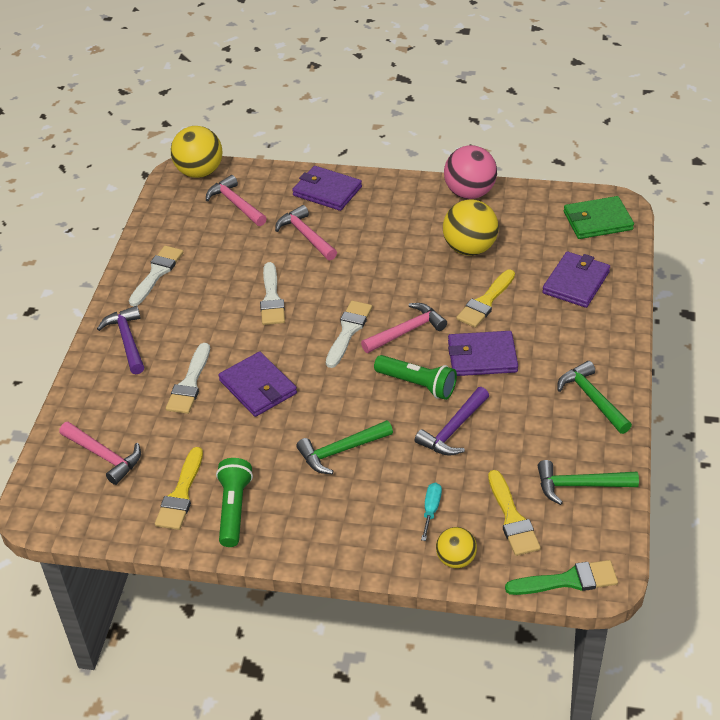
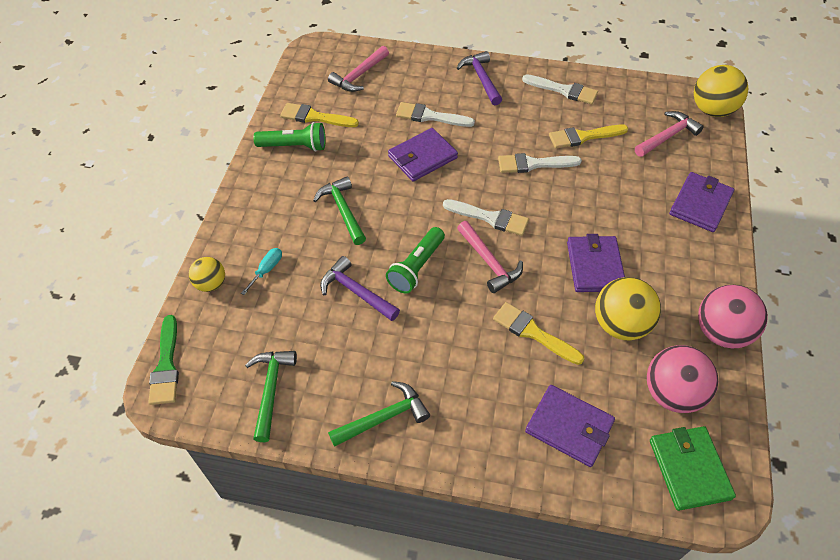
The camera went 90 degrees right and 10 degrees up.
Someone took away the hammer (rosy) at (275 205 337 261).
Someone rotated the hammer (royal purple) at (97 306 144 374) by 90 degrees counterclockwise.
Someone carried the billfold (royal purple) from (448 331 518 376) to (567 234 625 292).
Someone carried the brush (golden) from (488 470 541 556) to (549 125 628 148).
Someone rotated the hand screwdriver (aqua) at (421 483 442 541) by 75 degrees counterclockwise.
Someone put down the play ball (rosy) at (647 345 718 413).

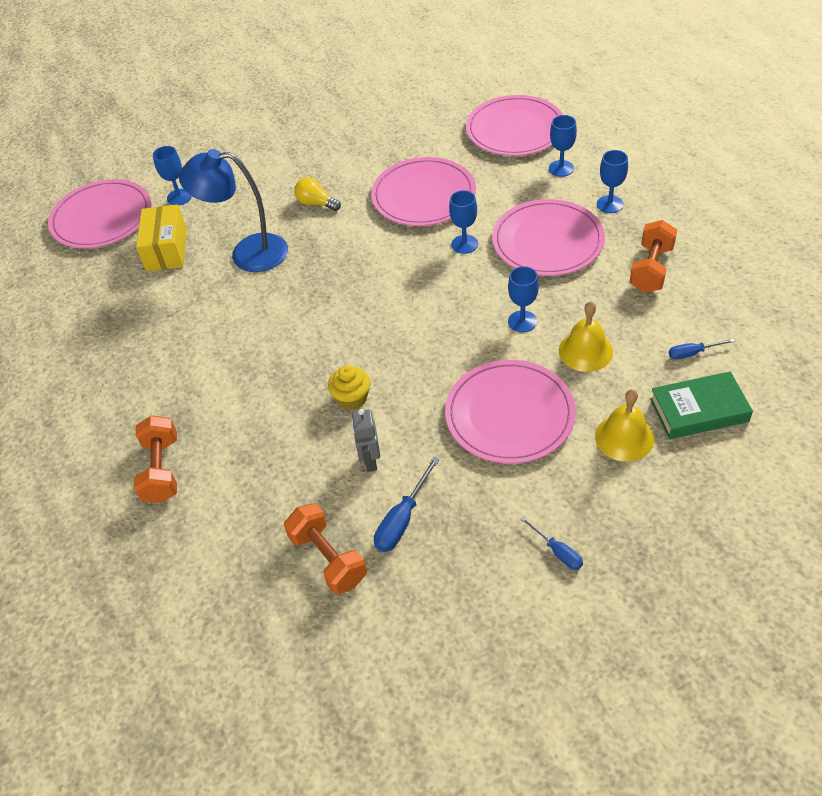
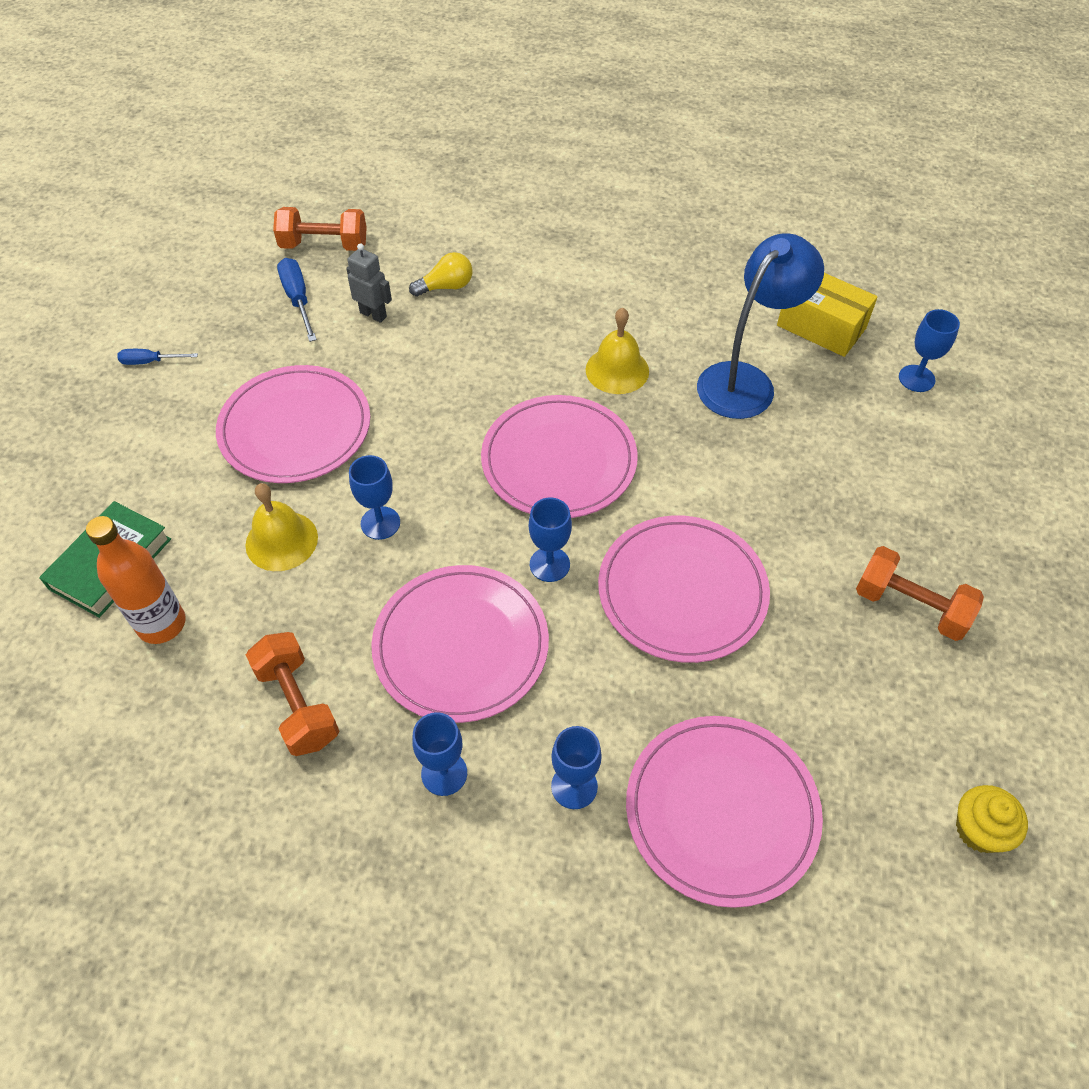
The camera went 125 degrees right and 5 degrees up.
Someone carried the bulb (golden) from (294 177 341 211) to (409 252 472 296).
Someone carried the flat dish (rosy) from (48 179 151 249) to (481 395 638 518).
Someone swapped the hand screwdriver (blue) at (669 339 735 360) for the bottle (orange-coloured) at (86 516 186 644).
Someone carried the cupcake (golden) from (328 366 371 410) to (956 785 1028 853).
Someone carried the hand bell (golden) from (595 389 654 462) to (586 308 649 394).
Someone carried the free weight (orange-coloured) from (134 415 177 503) to (856 546 984 641).

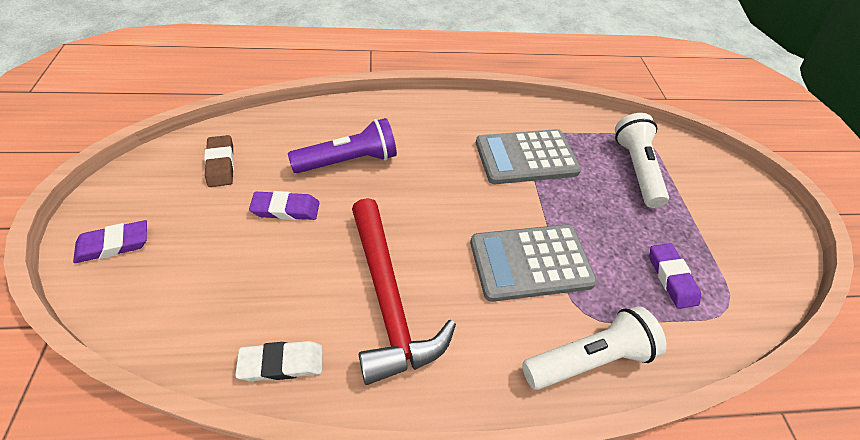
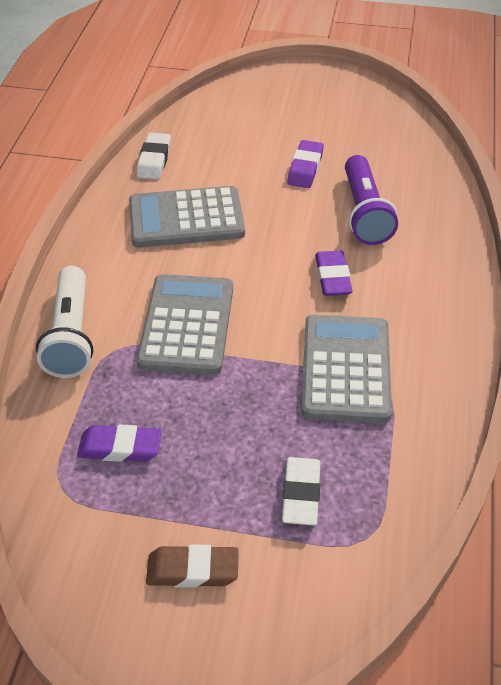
The camera went 110 degrees right and 5 degrees down.
Someone swapped the torch (white) at (615 113 669 208) for the gum eraser (white) at (282 457 321 525).
Someone carried the gum eraser (brown) from (204 135 234 187) to (146 545 239 588).
Someone swapped the hammer (scarlet) at (352 198 456 385) for the calculator (grey) at (129 186 245 248).
Someone carried the gum eraser (royal purple) from (73 220 147 263) to (315 251 353 296).

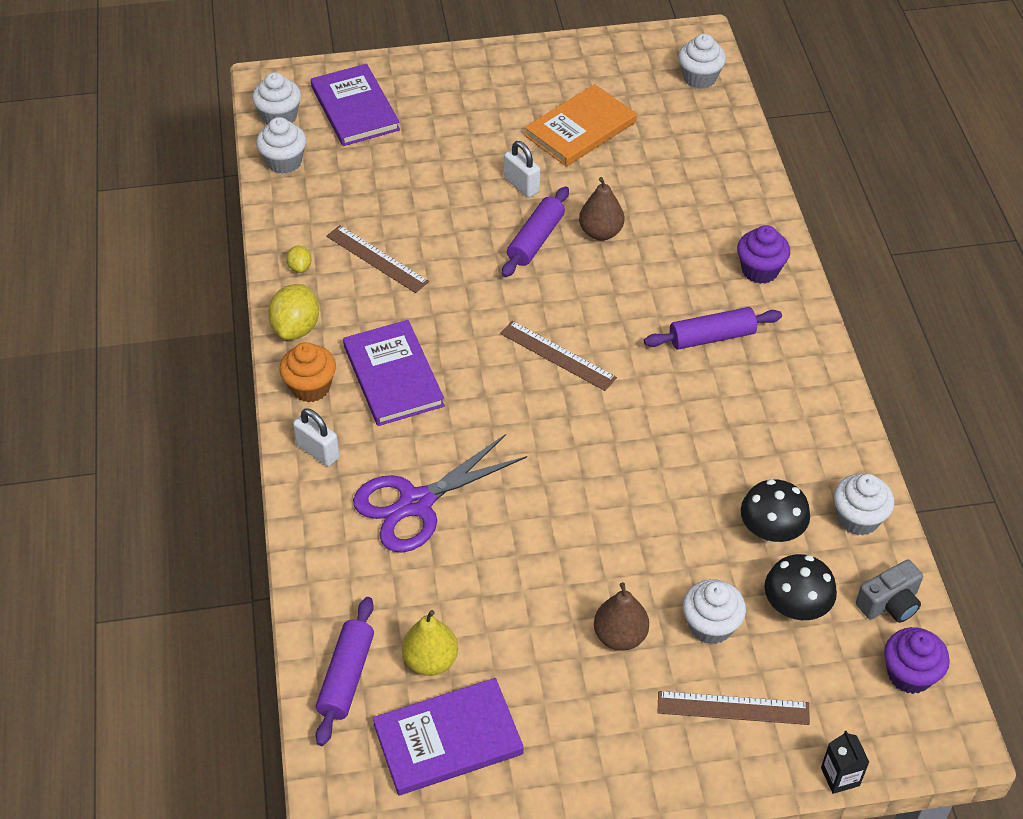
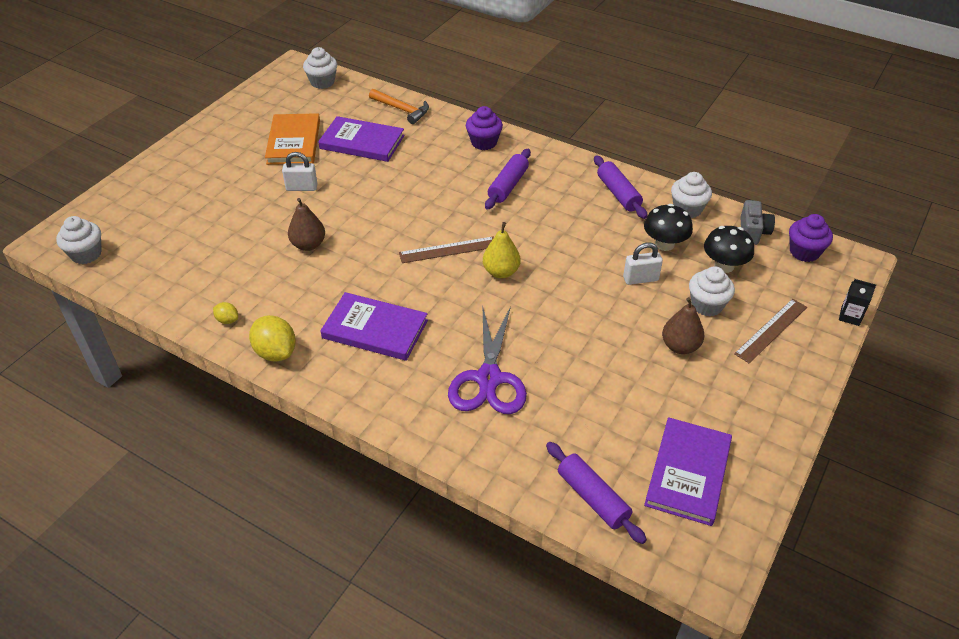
The camera went 50 degrees left and 5 degrees down.
Someone carried the book (royal purple) from (311 64 400 146) to (318 116 404 162).
Someone took away the cupcake (white) at (256 117 306 174).
Someone carried the pear (brown) from (579 177 624 241) to (288 198 325 251).
Someone carried the pastry roller (royal purple) from (502 186 569 277) to (594 155 648 219).
Someone took away the measuring stick (brown) at (326 225 429 293).
Someone took away the cupcake (orange-coloured) at (279 342 336 402).
Someone carried the padlock (white) from (293 408 340 467) to (623 242 663 285).
Someone carried the pear (golden) from (402 610 458 676) to (483 222 520 278).
Someone put down the hammer (orange-coloured) at (369 89 429 124).

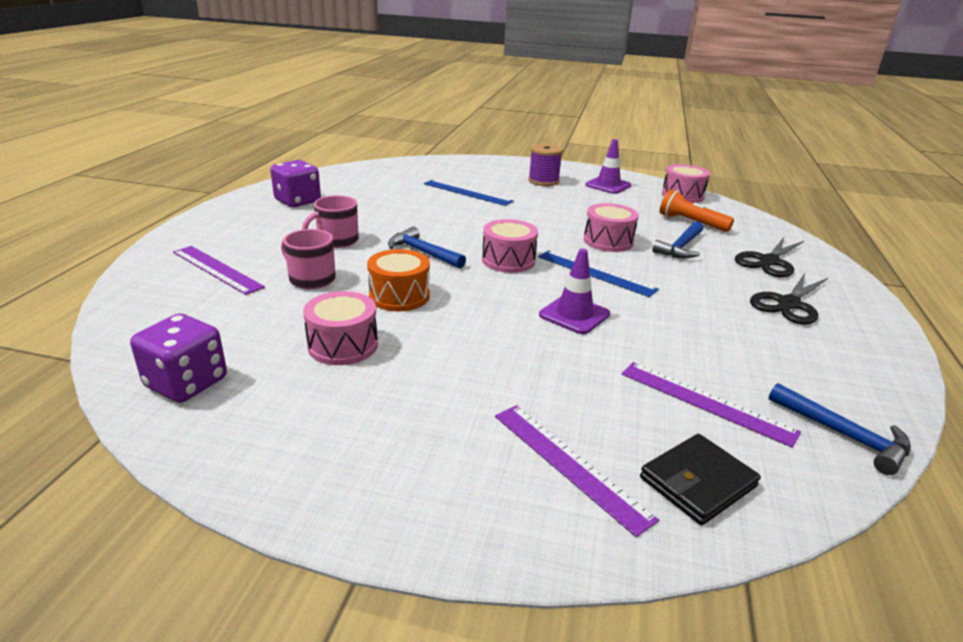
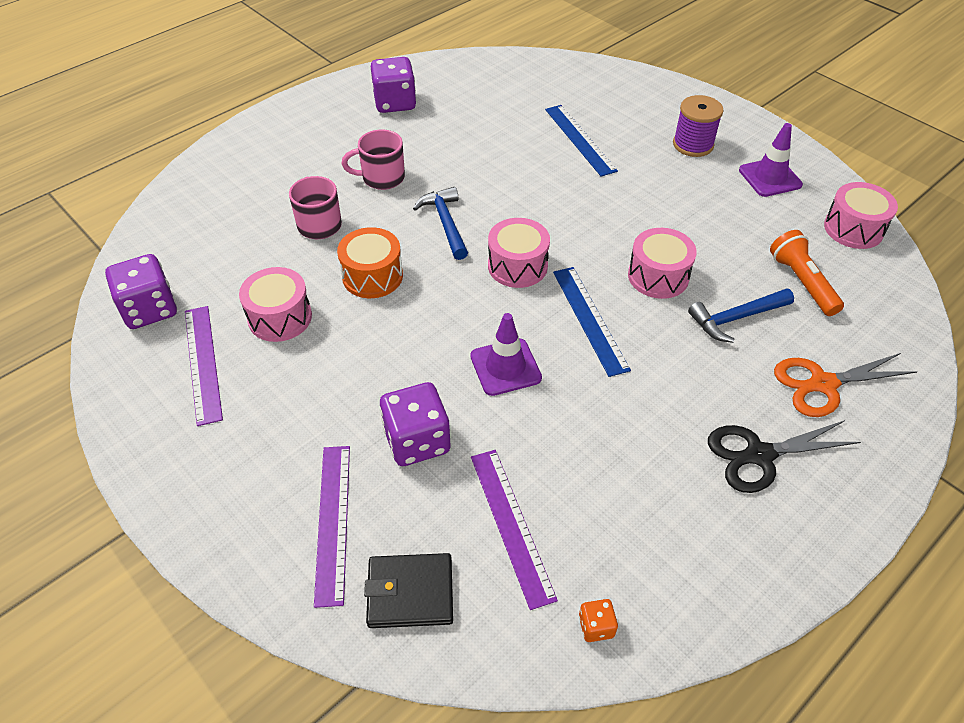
The camera went 35 degrees right and 20 degrees up.
Someone repainted the pair of scissors (black) at (735 237 804 277), which became the pair of scissors (orange-coloured) at (774 353 918 417).
Someone carried the measuring stick (royal purple) from (173 246 265 295) to (185 306 223 426).
Someone swapped the hammer (blue) at (769 383 911 475) for the dice (orange-coloured) at (579 599 618 642).
Someone put down the dice (royal purple) at (380 382 451 466).

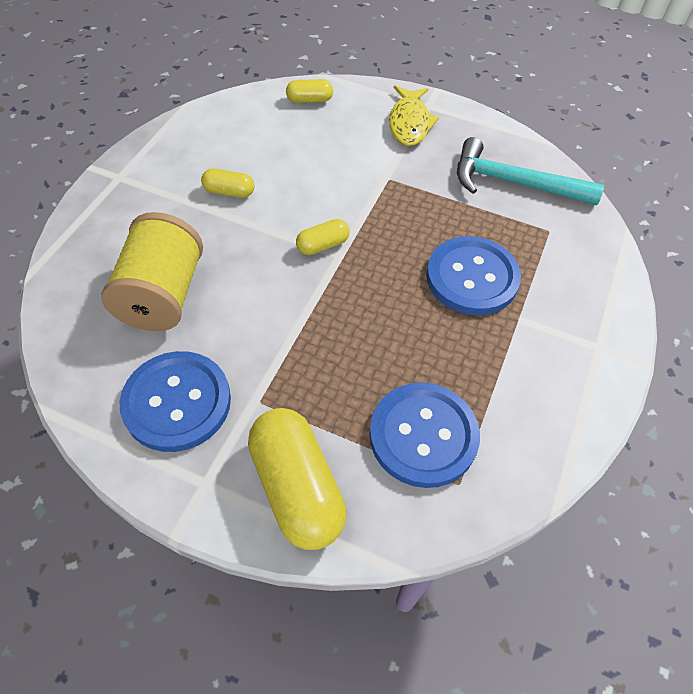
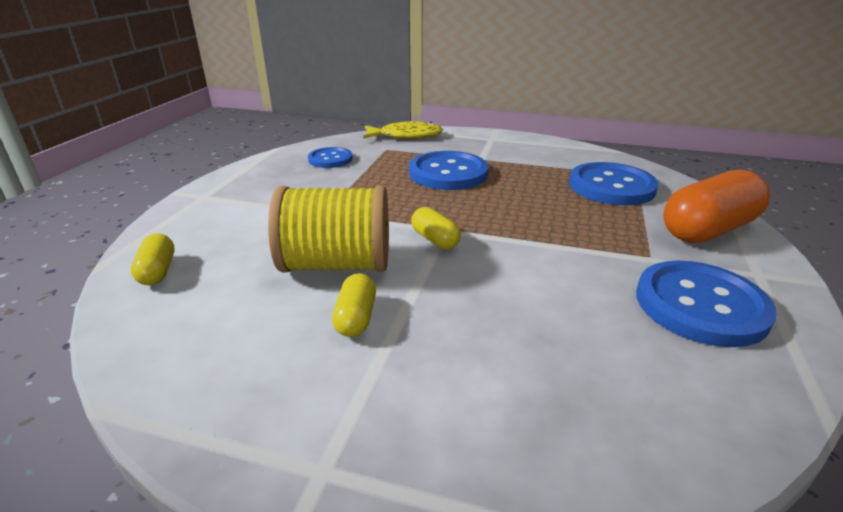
The camera went 95 degrees left and 25 degrees down.
Someone carried the toy fish (golden) from (389 86 439 146) to (363 121 443 139).
Someone swapped the hammer (aqua) at (457 137 604 205) for the shirt button (blue) at (308 147 353 168).
Someone carried the spool (golden) from (101 212 203 331) to (268 186 389 272).
Someone repainted the pill shape (golden) at (248 408 347 550), which became the pill shape (orange-coloured) at (663 170 770 243).

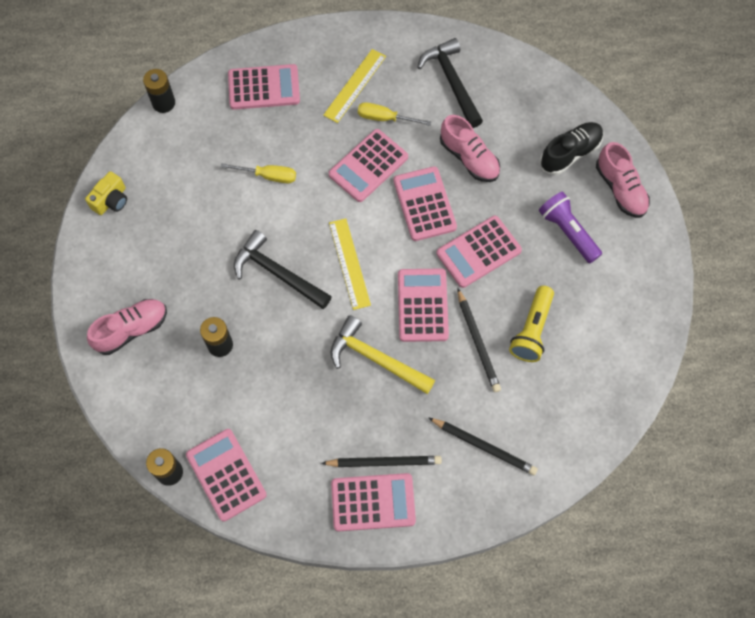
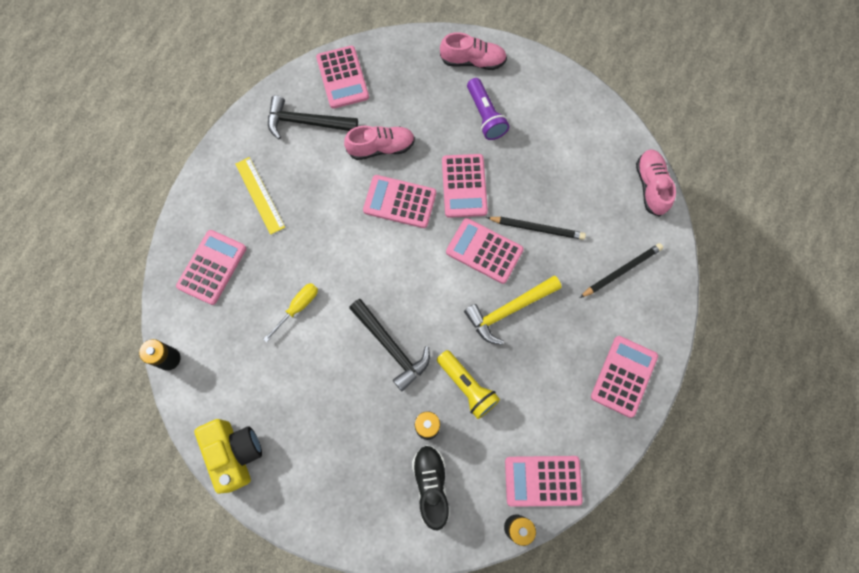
The camera went 60 degrees left and 5 degrees up.
Someone took away the hand screwdriver (golden) at (358 102 431 126).
Someone carried the sneaker (black) from (540 122 603 175) to (412 445 450 530).
Someone carried the calculator (rosy) from (329 129 408 202) to (316 46 369 109).
Someone scaled the photo camera (golden) at (85 171 127 215) by 1.68.
Someone rotated the torch (royal purple) at (539 192 602 263) by 105 degrees counterclockwise.
Someone took away the measuring stick (golden) at (329 218 371 310).
Someone rotated the hammer (black) at (234 230 332 309) by 105 degrees counterclockwise.
Someone carried the torch (golden) from (509 286 554 362) to (437 350 500 419).
Someone carried the sneaker (rosy) from (87 299 167 355) to (636 149 676 217).
Someone took away the lead pencil (black) at (321 456 442 467).

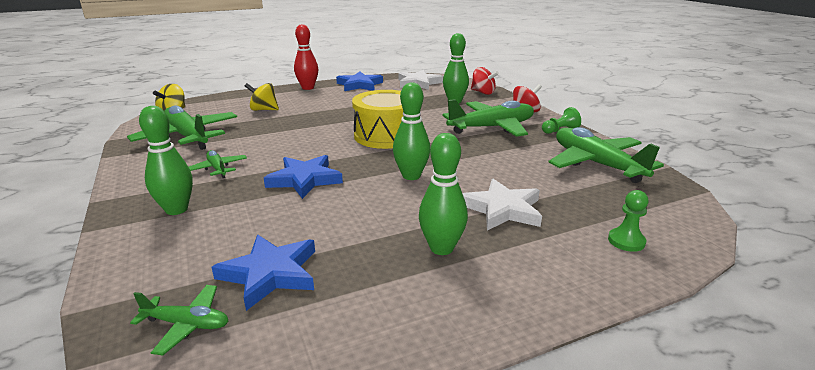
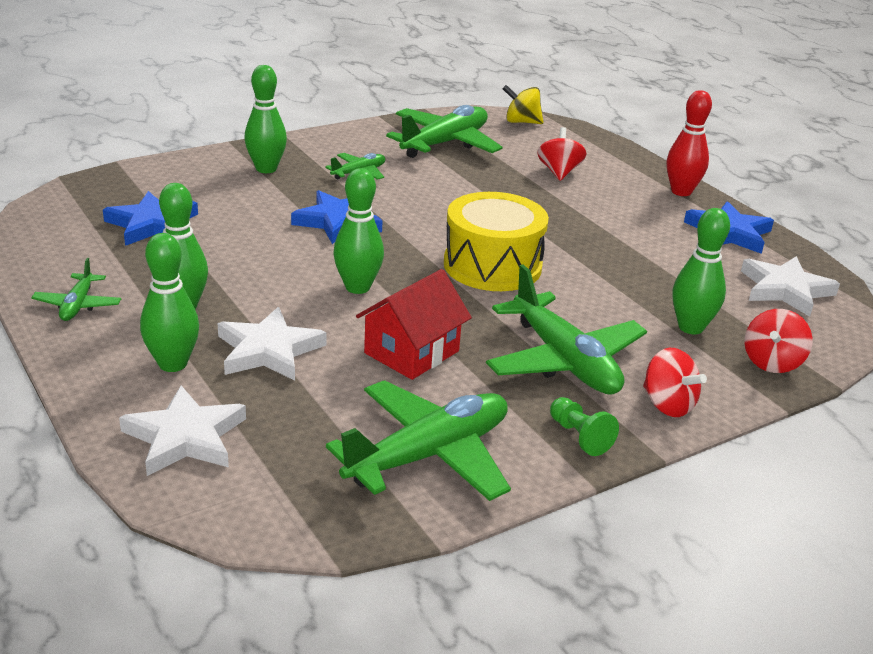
The camera went 80 degrees right and 5 degrees up.
Someone repainted the toy top (golden) at (245 83 279 111), which became the toy top (scarlet) at (537 127 586 181).
Someone swapped the chess pawn (emerald) at (608 190 649 252) for the star (white) at (119 386 246 476).
Someone carried the toy plane (emerald) from (130 285 228 355) to (31 258 121 321).
Someone put down the bowling pin (emerald) at (140 233 199 372).
Someone put down the house (scarlet) at (356 269 472 380).

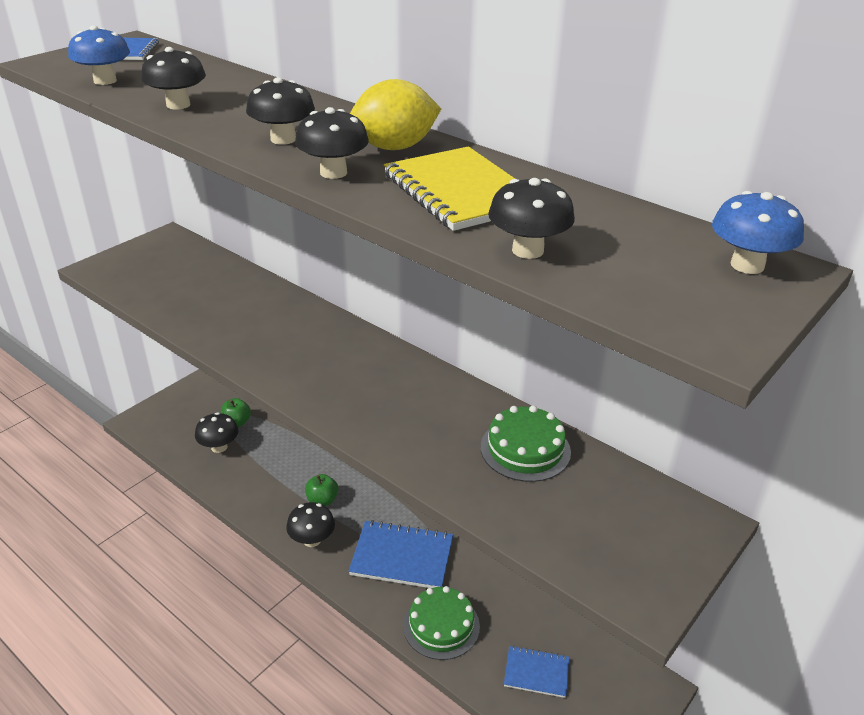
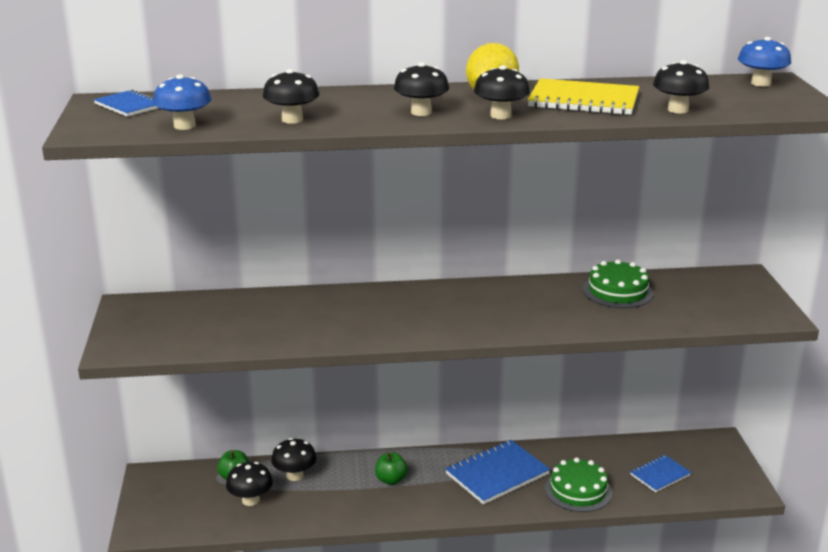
The camera went 45 degrees left and 10 degrees down.
Someone carried the mushroom (black) from (286 502 335 547) to (271 438 317 481).

